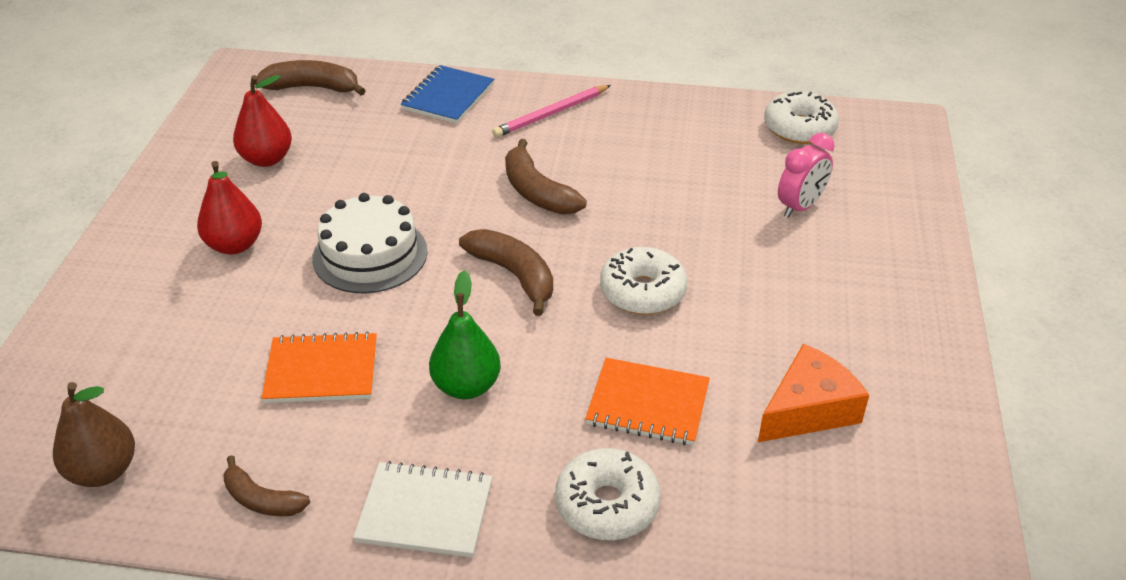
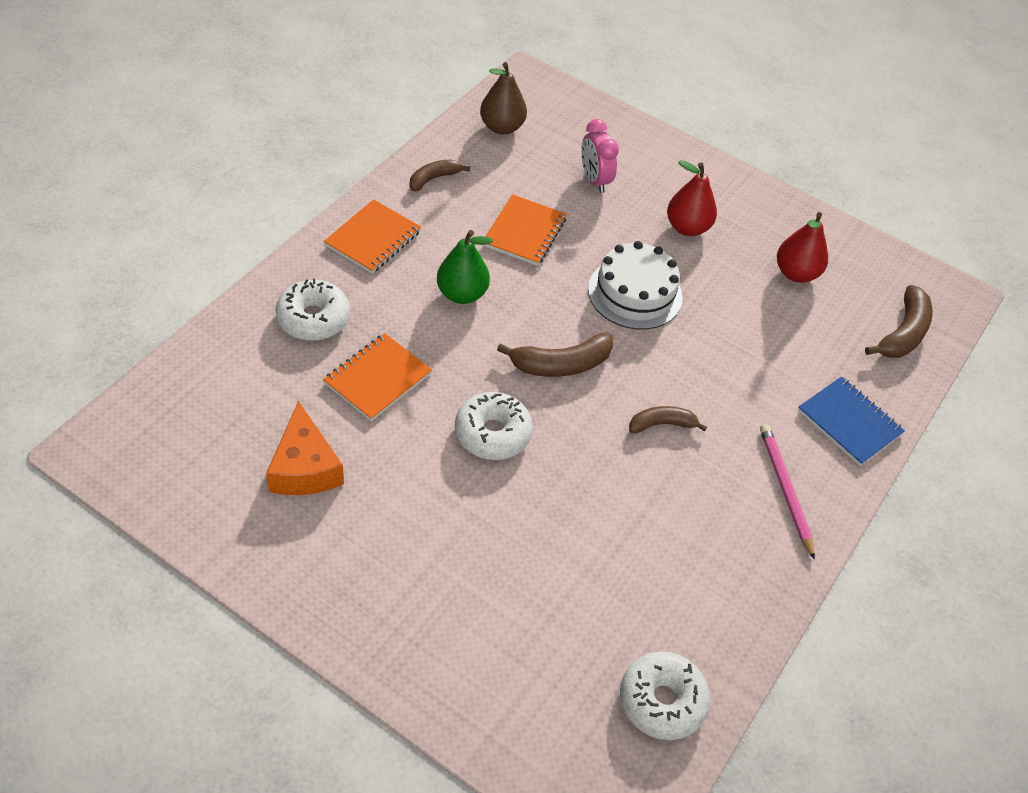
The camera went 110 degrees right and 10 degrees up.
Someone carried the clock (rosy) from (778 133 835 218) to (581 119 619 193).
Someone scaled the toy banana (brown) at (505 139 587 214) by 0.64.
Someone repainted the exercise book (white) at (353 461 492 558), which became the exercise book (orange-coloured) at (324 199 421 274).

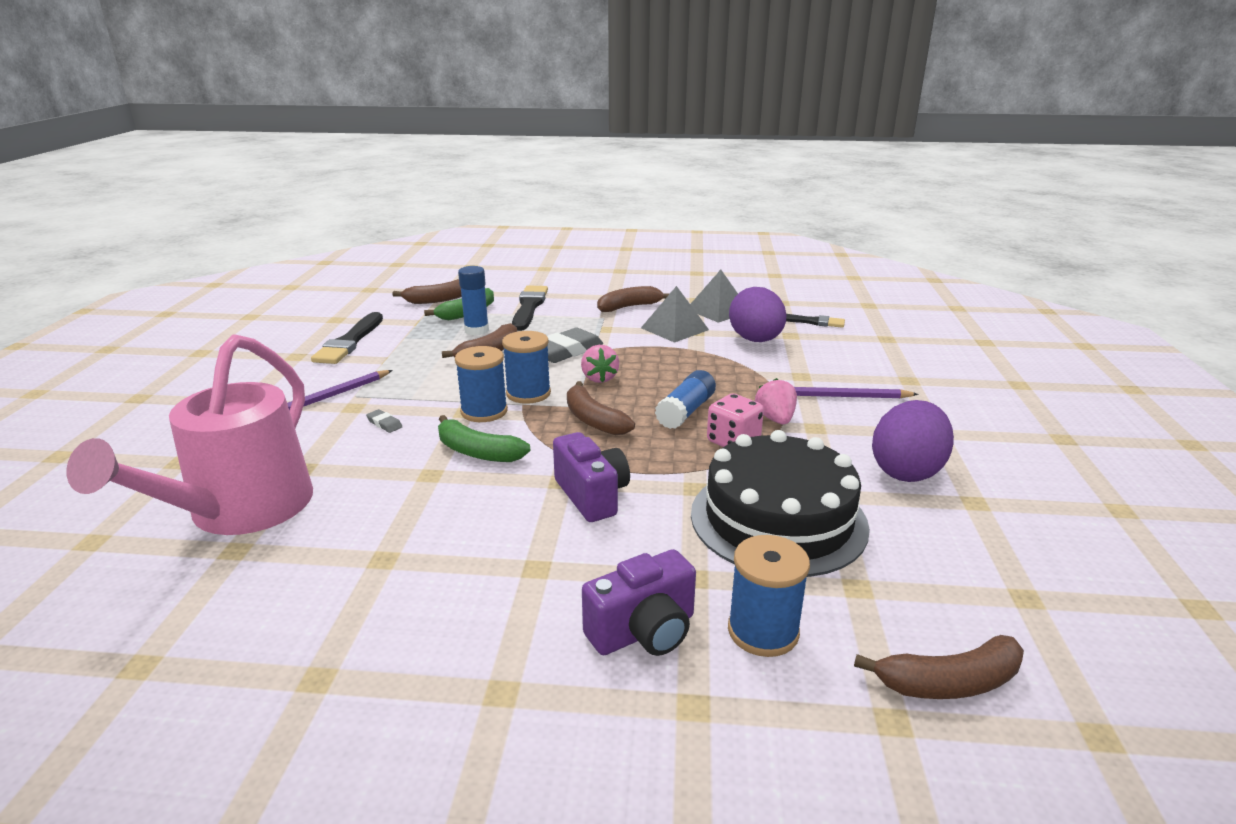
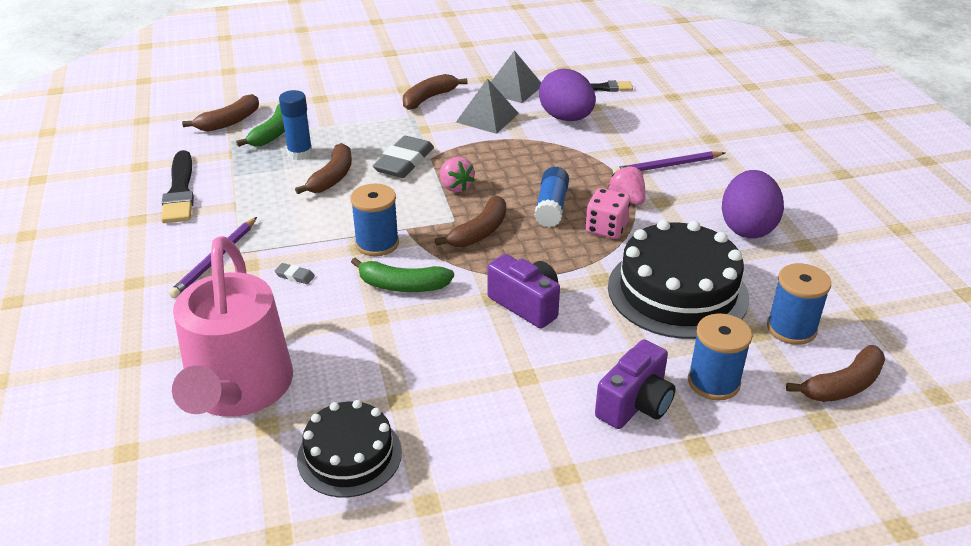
The camera went 20 degrees left and 10 degrees up.
Someone took away the brush (black) at (512 285 548 331).
Someone carried the spool (blue) from (502 331 551 404) to (767 263 831 345).
Someone rotated the toy banana (brown) at (567 381 635 435) by 90 degrees counterclockwise.
Someone put down the layer cake (black) at (297 400 402 497).

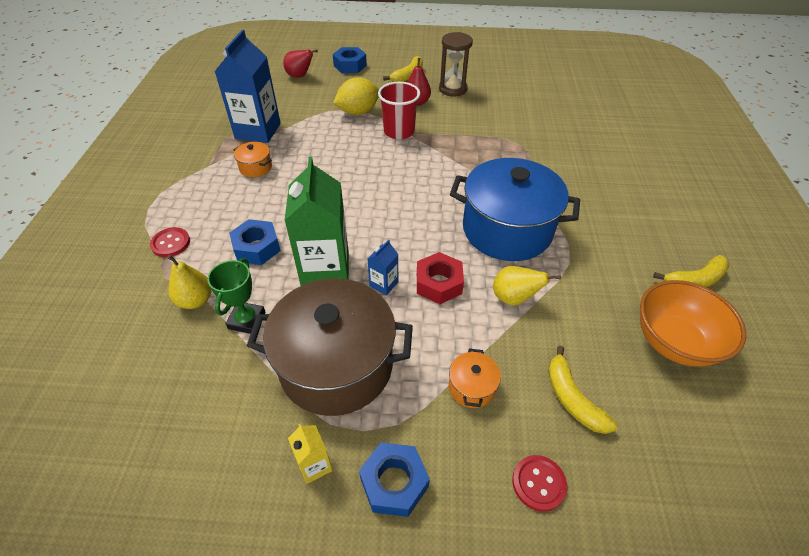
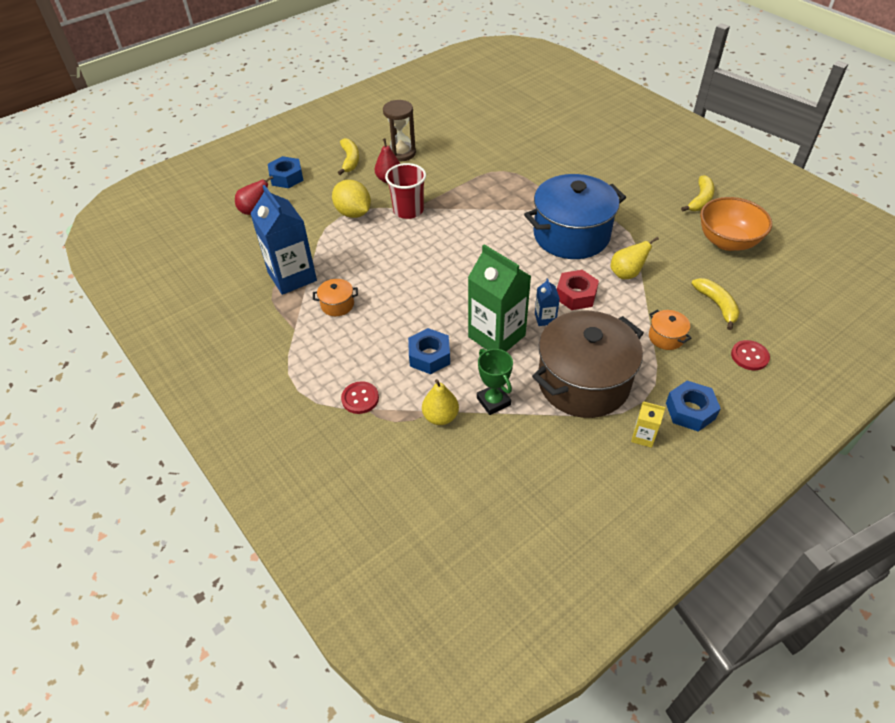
The camera went 40 degrees left and 0 degrees up.
Someone rotated the citrus fruit (golden) at (333 77 379 115) by 60 degrees counterclockwise.
Someone rotated the toy banana (golden) at (548 346 618 434) by 135 degrees counterclockwise.

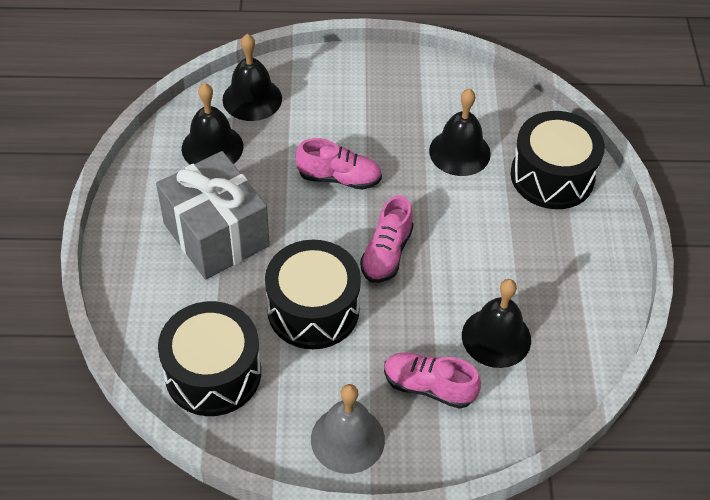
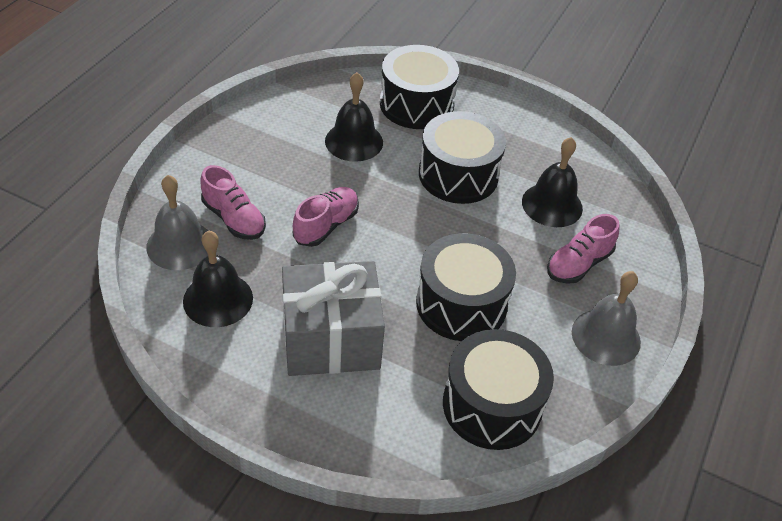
The camera went 65 degrees left and 5 degrees down.
Someone repainted the hand bell (black) at (222 34 282 121), which became the hand bell (grey) at (146 175 208 270).
Someone carried the sneaker (rosy) from (360 195 414 283) to (200 165 266 240).
Someone put down the snare drum (black) at (419 111 506 204).

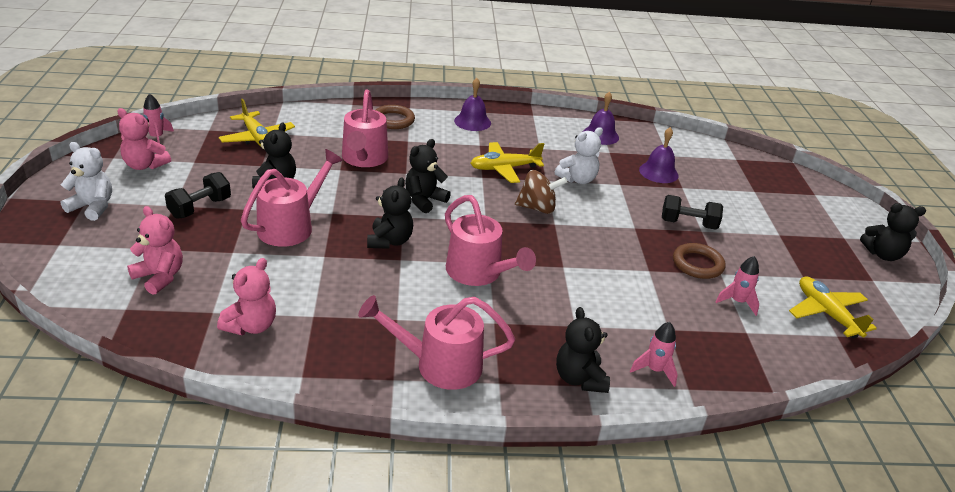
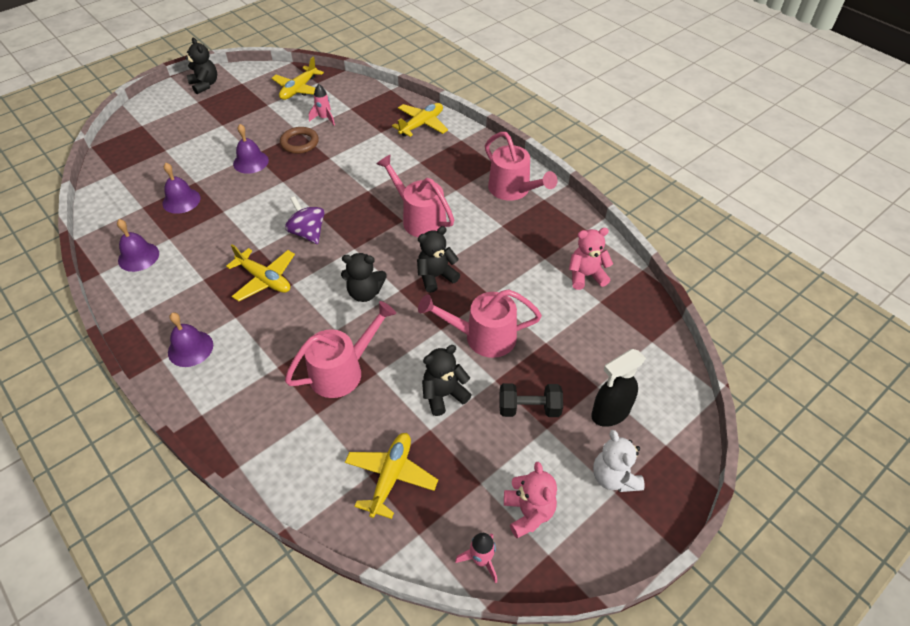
The camera went 125 degrees left and 15 degrees up.
Someone took away the hoop (brown) at (376 105 415 129).
Someone took away the teddy bear (white) at (555 127 603 184).
Someone repainted the toy top (brown) at (515 170 567 214), which became the toy top (royal purple) at (285 196 325 244).
Someone rotated the watering can (rosy) at (445 195 536 286) by 60 degrees counterclockwise.
Someone swapped the free weight (black) at (662 195 723 230) for the hand bell (royal purple) at (233 124 269 174).
Someone took away the teddy bear (rosy) at (127 206 183 295).
Someone took away the teddy bear (black) at (556 307 610 393).
Someone swapped the rocket (rosy) at (630 322 678 387) for the toy plane (golden) at (392 103 448 137).
Someone put down the spray cleaner (black) at (591 349 646 427).

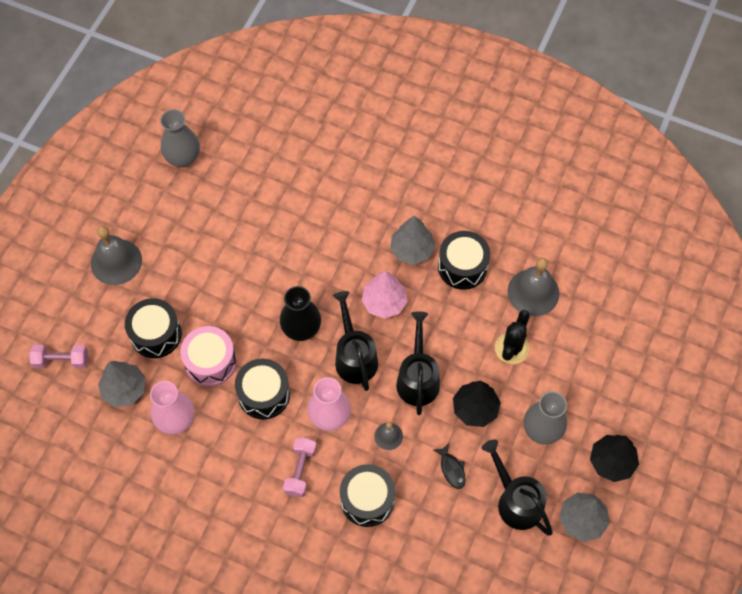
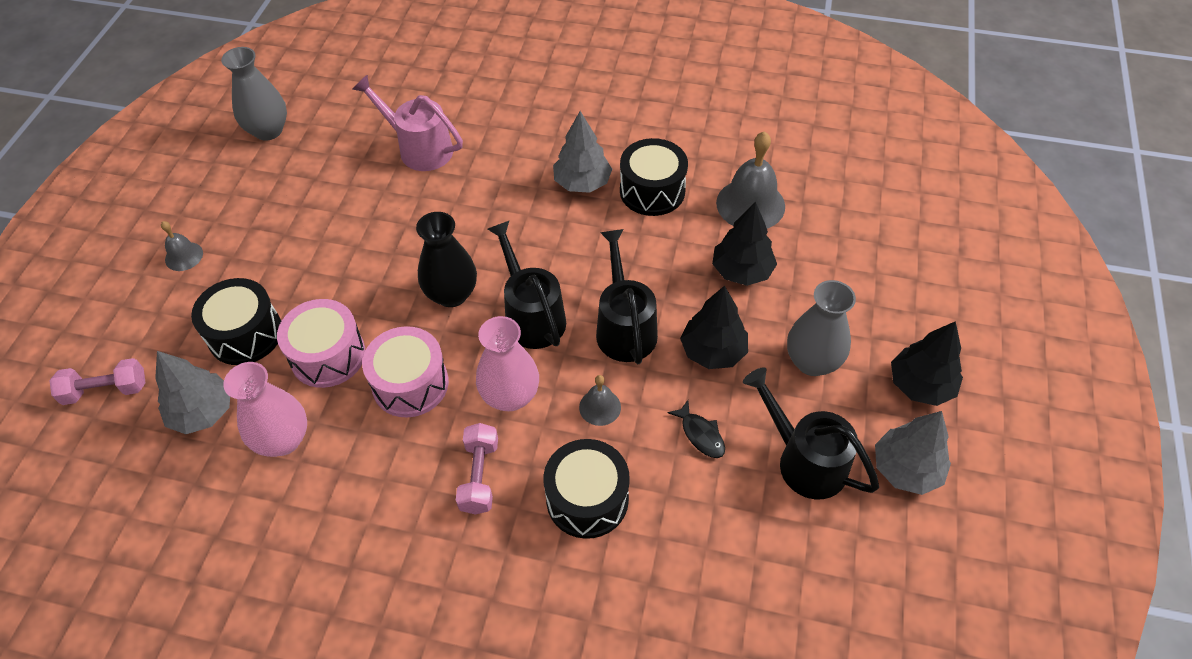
The camera went 10 degrees left and 10 degrees down.
Someone scaled the hand bell (grey) at (91 226 142 285) by 0.52.
Someone took away the fir tree (rosy) at (361 271 408 319).
Someone swapped the saguaro cactus (black) at (495 310 530 364) for the fir tree (black) at (712 201 777 286).
Someone repainted the snare drum (black) at (235 359 290 419), which became the snare drum (rosy) at (362 326 449 418).
Someone put down the watering can (rosy) at (352 75 463 171).

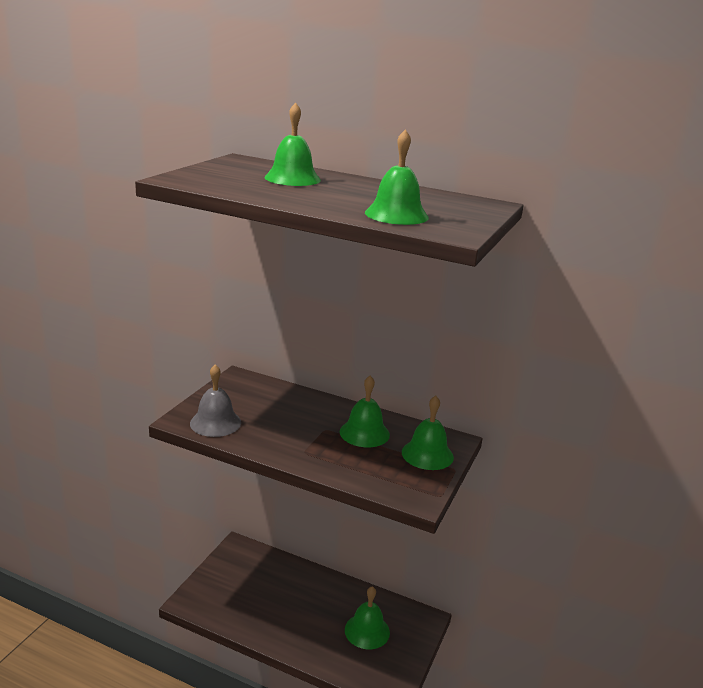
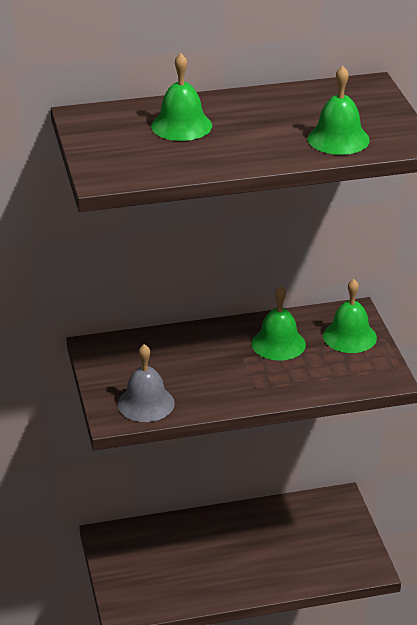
The camera went 35 degrees left and 10 degrees up.
Someone took away the hand bell (emerald) at (345 586 390 649).

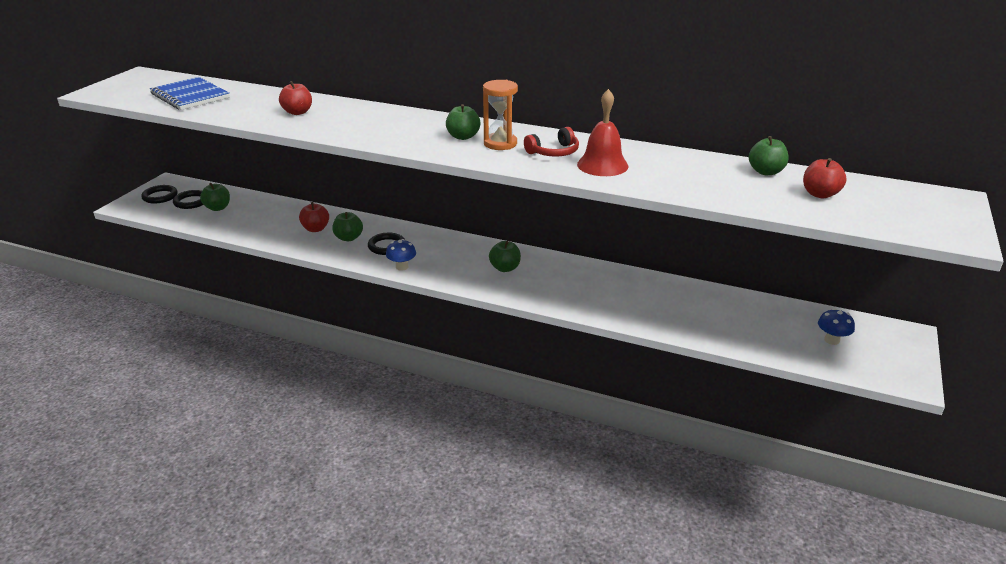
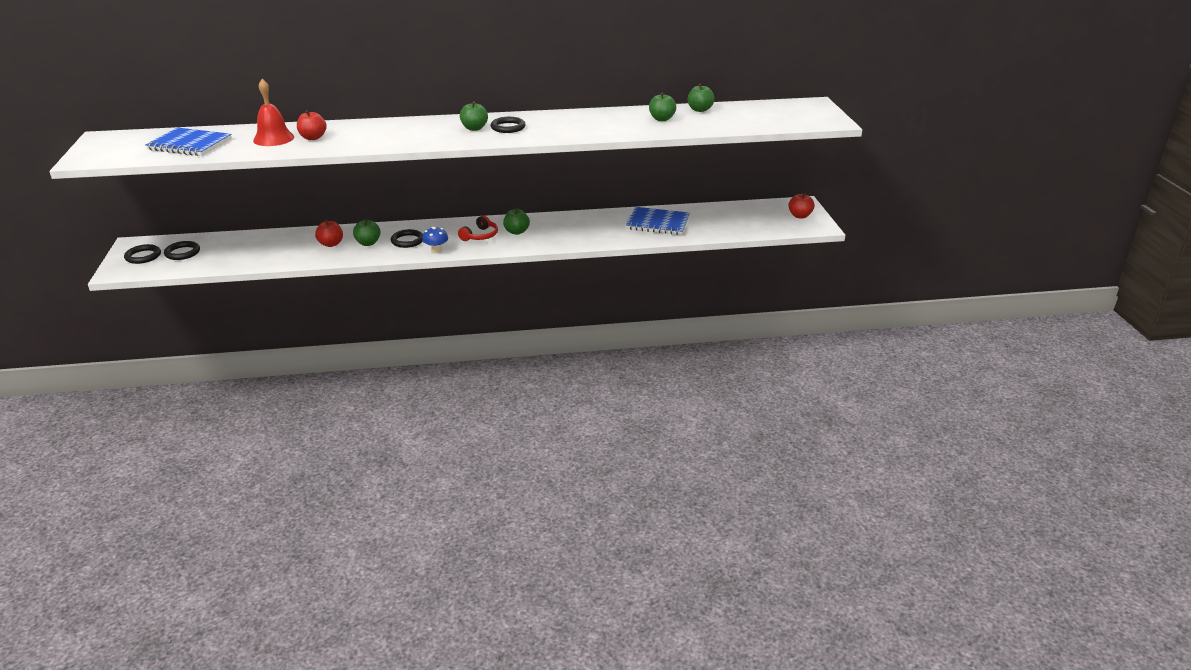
The camera went 30 degrees left and 0 degrees up.
Someone swapped the hourglass (orange-coloured) at (483 80 518 150) for the hoop (black) at (491 117 526 133).
Someone carried the hand bell (scarlet) from (577 89 629 176) to (253 79 294 146).
Someone carried the headphones (scarlet) from (524 127 579 157) to (458 215 498 241).
Someone carried the apple fruit (scarlet) from (803 158 847 198) to (788 193 815 219).
Someone carried the apple fruit (emerald) from (200 183 230 211) to (649 93 676 121).
Someone took away the mushroom (blue) at (818 308 855 345).
Someone put down the exercise book (blue) at (626 207 690 235).

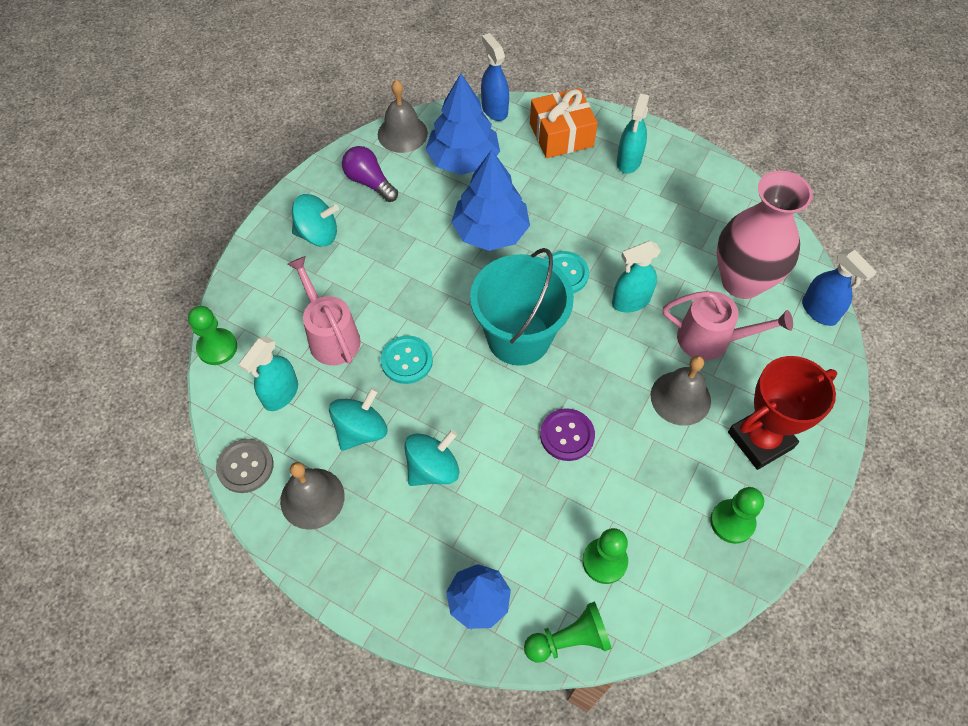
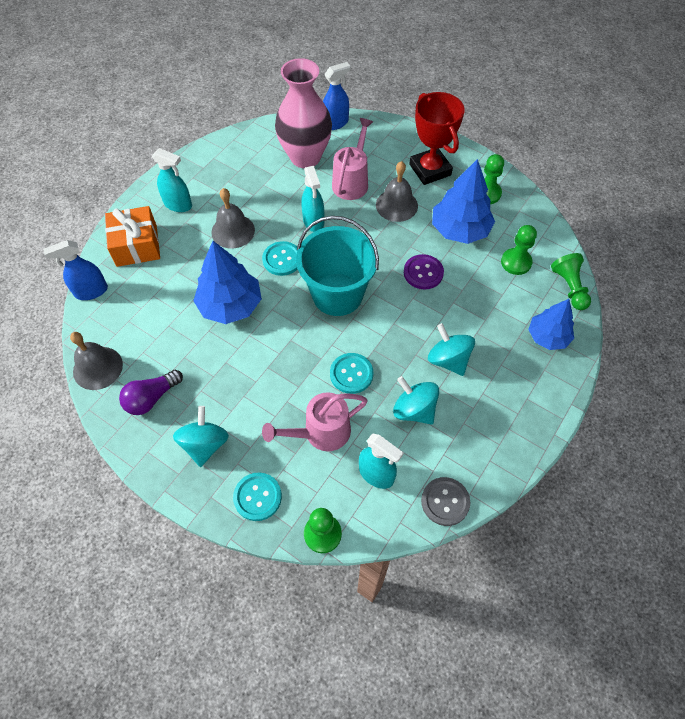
The camera went 85 degrees left and 0 degrees up.
Someone carried the fir tree (blue) from (425 73 500 175) to (432 159 495 244).
Someone carried the hand bell (grey) from (280 462 345 530) to (211 188 255 248).
Someone put down the shirt button (aqua) at (233 472 282 521).

